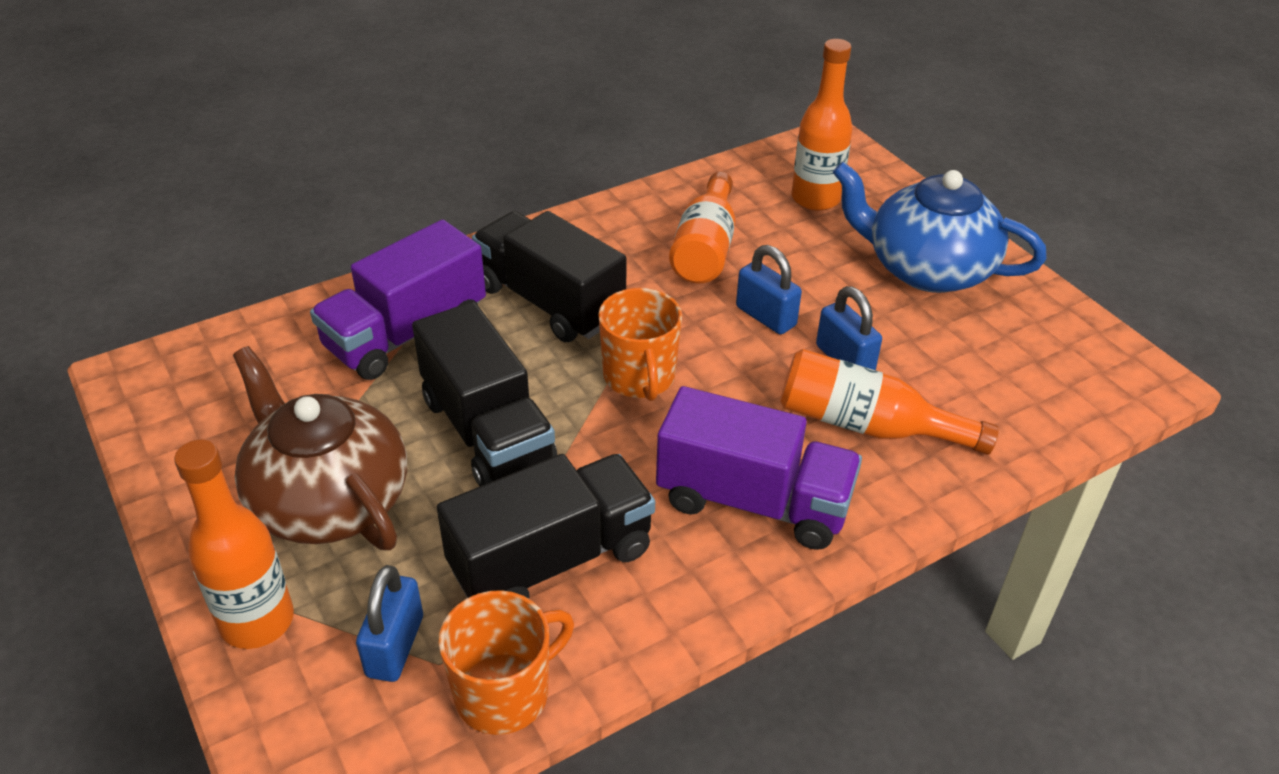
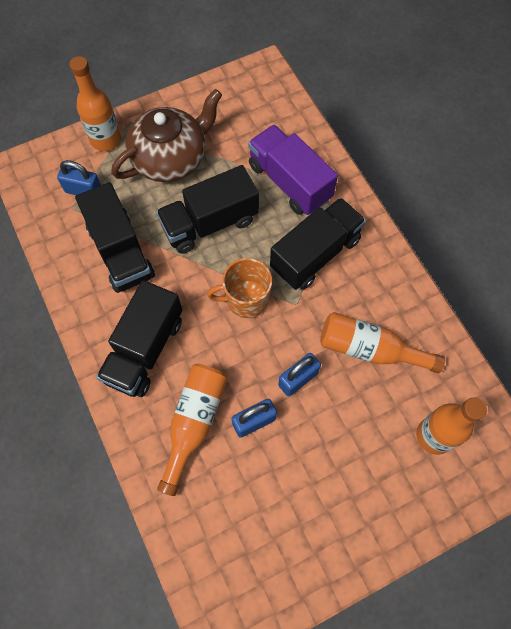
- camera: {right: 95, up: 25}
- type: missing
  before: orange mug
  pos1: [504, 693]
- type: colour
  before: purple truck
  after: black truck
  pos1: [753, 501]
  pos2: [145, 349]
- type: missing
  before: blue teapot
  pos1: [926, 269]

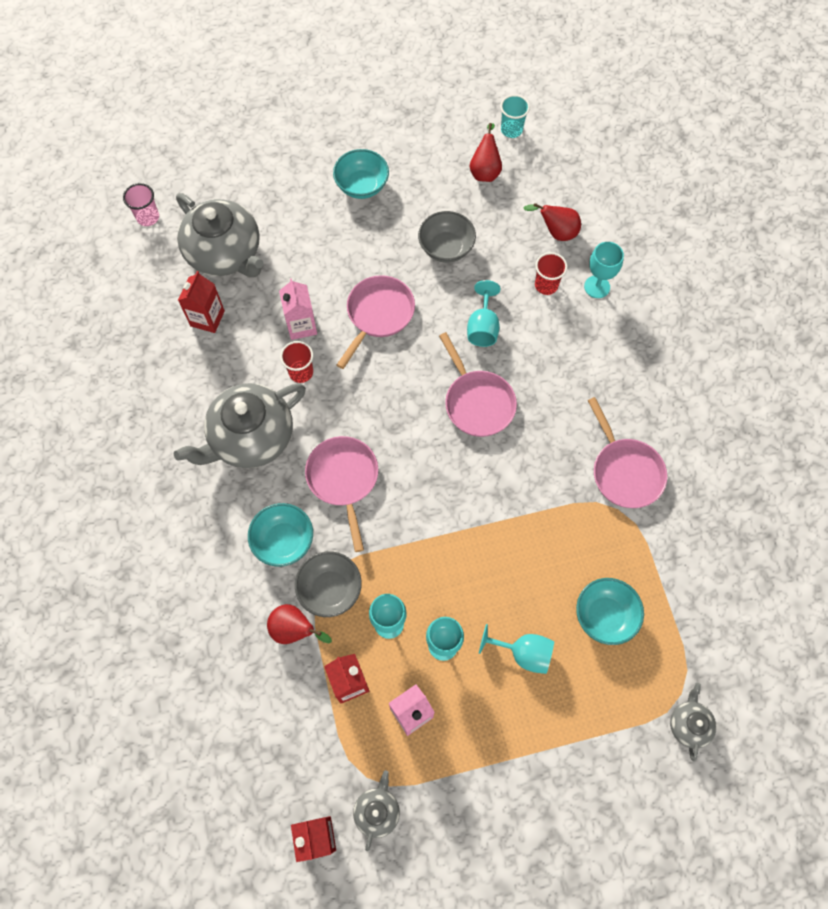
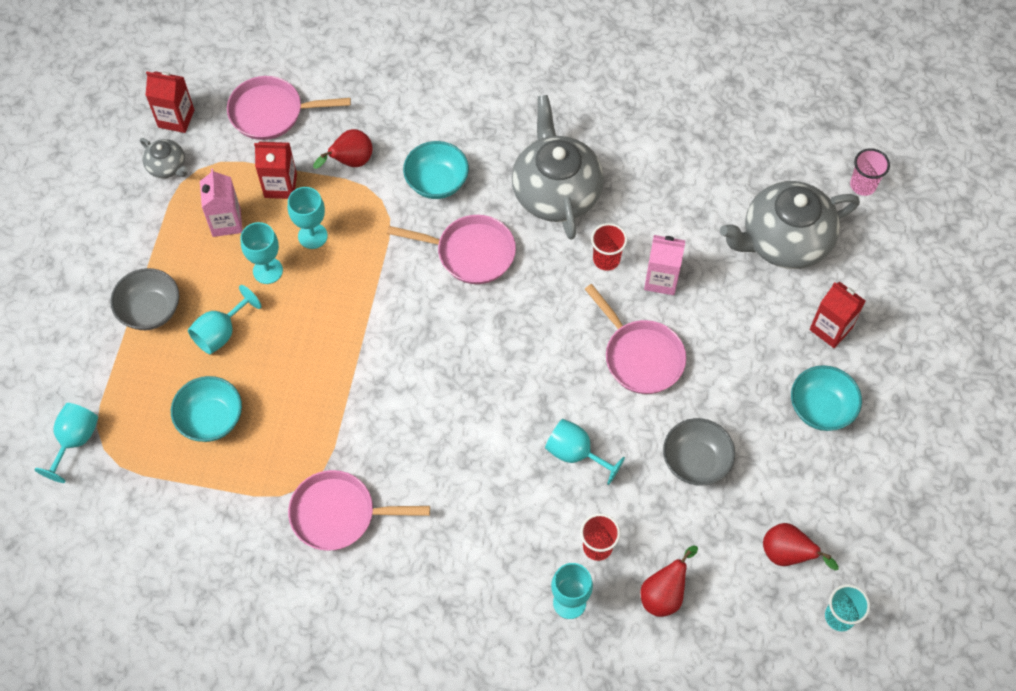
- camera: {right: 115, up: -5}
- type: relocated
  before: red carton
  pos1: [207, 318]
  pos2: [830, 329]
- type: relocated
  before: grey bowl
  pos1: [330, 589]
  pos2: [150, 310]
- type: relocated
  before: pink pan
  pos1: [477, 402]
  pos2: [271, 112]
- type: exchanged
  before: grey teapot
  after: turquoise goblet
  pos1: [689, 724]
  pos2: [75, 441]

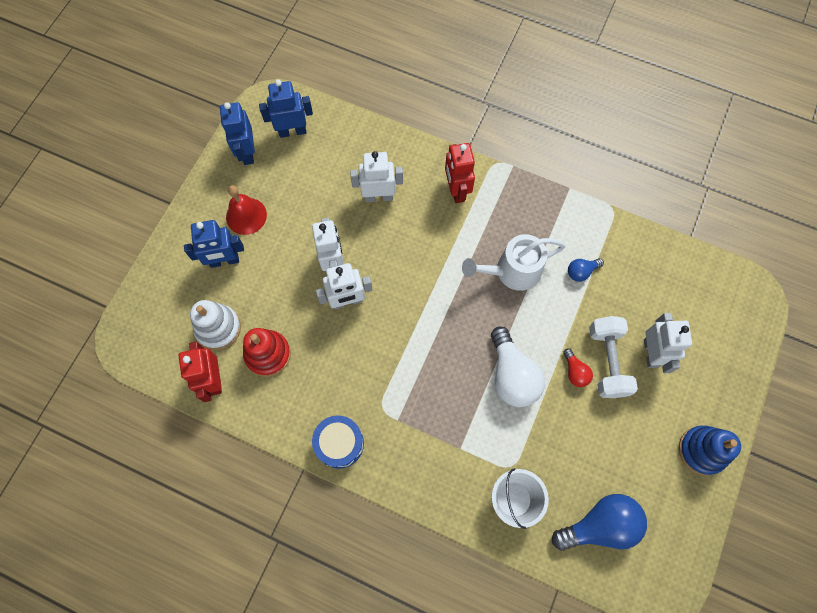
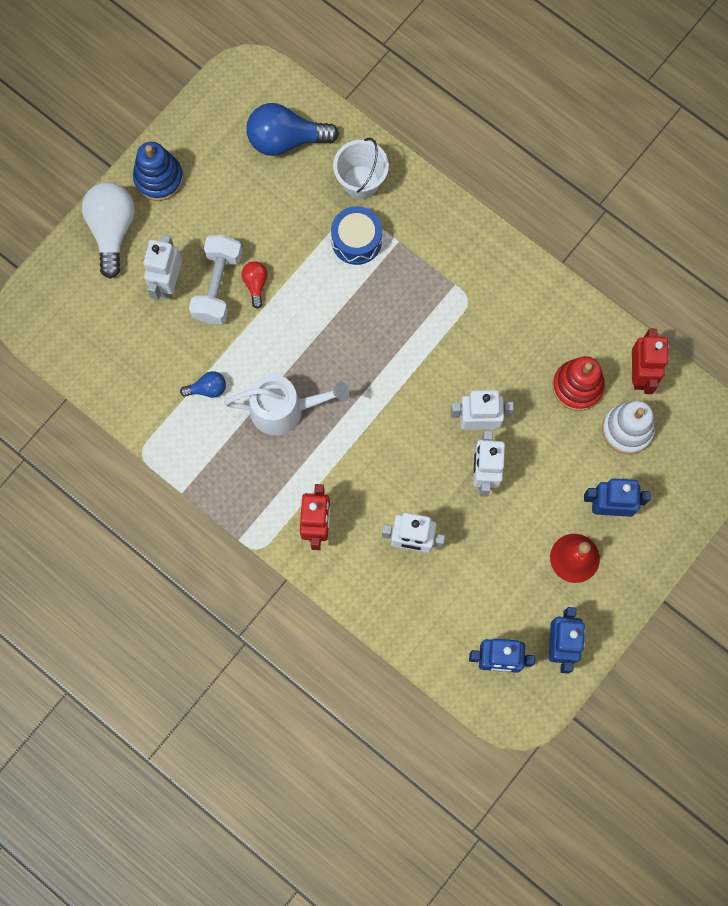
- camera: {right: -165, up: 5}
- type: relocated
  before: blue drum
  pos1: [339, 443]
  pos2: [356, 241]
- type: relocated
  before: white light bulb
  pos1: [512, 375]
  pos2: [112, 230]

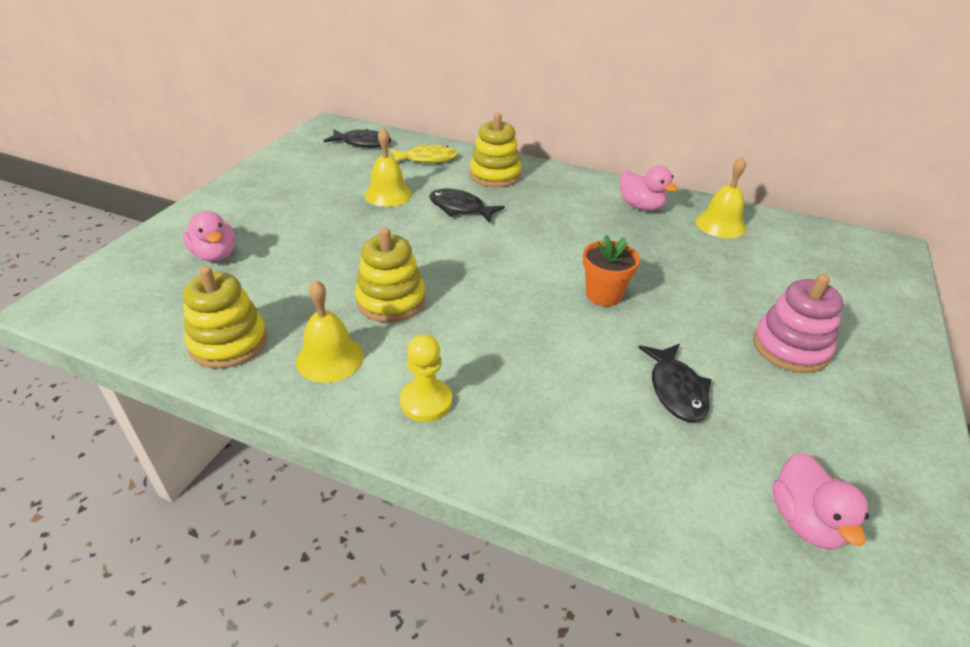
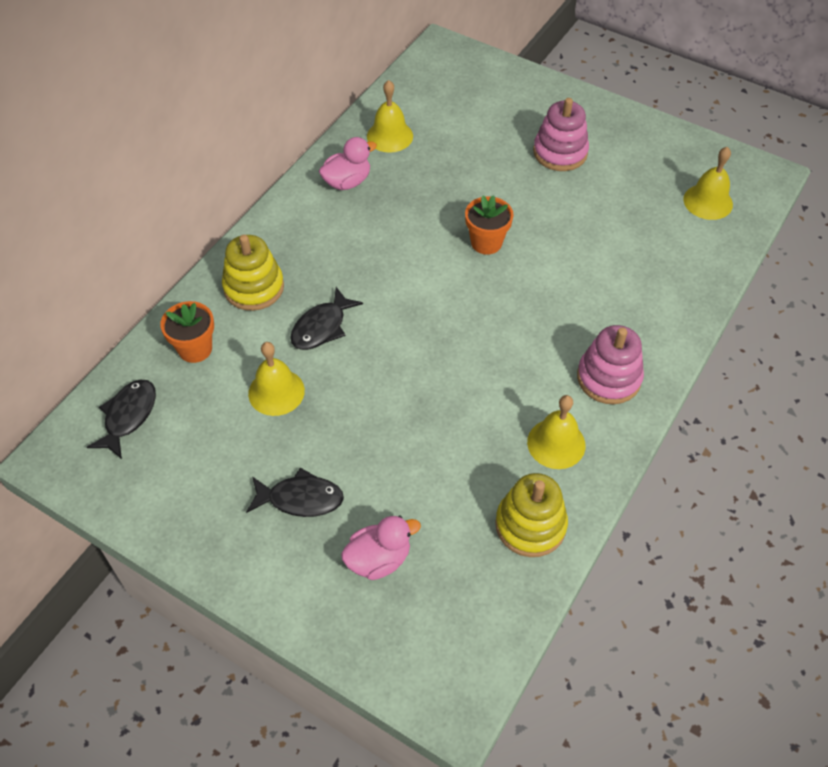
- camera: {right: -80, up: 15}
- type: missing
  before: yellow stacking toy
  pos1: [391, 300]
- type: exchanged
  before: yellow fish
  after: orange flower pot
  pos1: [426, 159]
  pos2: [195, 349]
- type: exchanged
  before: yellow pawn
  after: pink stacking toy
  pos1: [426, 401]
  pos2: [608, 378]
- type: relocated
  before: black fish
  pos1: [676, 390]
  pos2: [300, 499]
- type: exchanged
  before: pink duck
  after: yellow bell
  pos1: [805, 521]
  pos2: [708, 201]

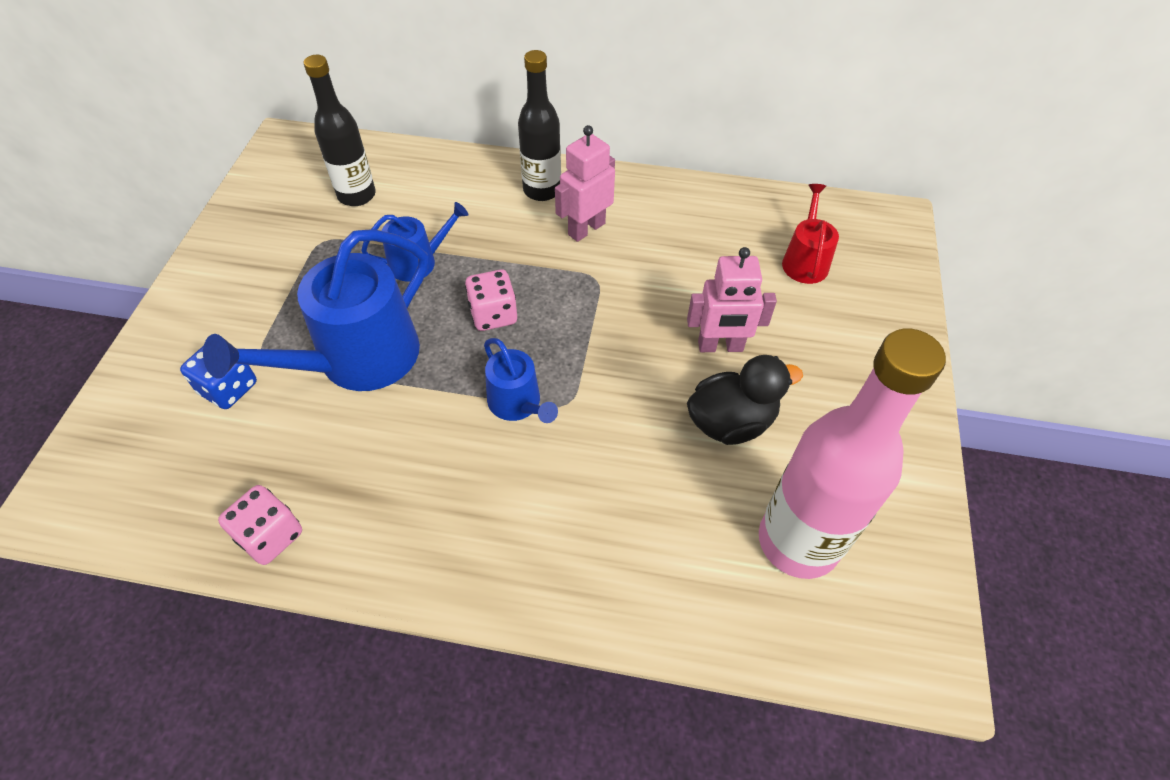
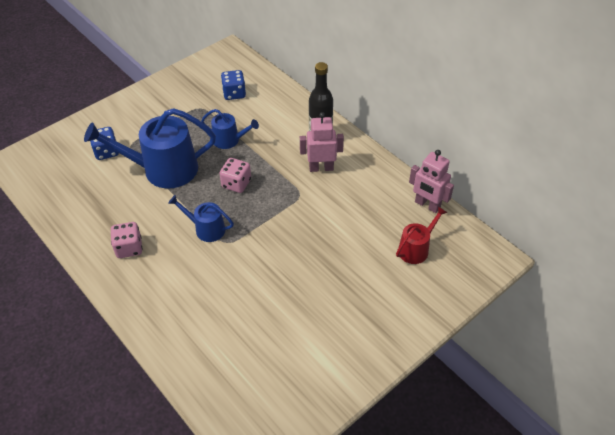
- camera: {right: 40, up: -5}
- type: relocated
  before: pink dice
  pos1: [270, 536]
  pos2: [129, 248]
- type: exchanged
  before: black bottle
  after: blue dice
  pos1: [357, 195]
  pos2: [234, 93]
- type: spun
  before: blue watering can
  pos1: [517, 404]
  pos2: [206, 229]
  turn: 105
- type: relocated
  before: pink robot
  pos1: [720, 346]
  pos2: [427, 205]
- type: missing
  before: black duck
  pos1: [731, 422]
- type: missing
  before: pink bottle
  pos1: [798, 541]

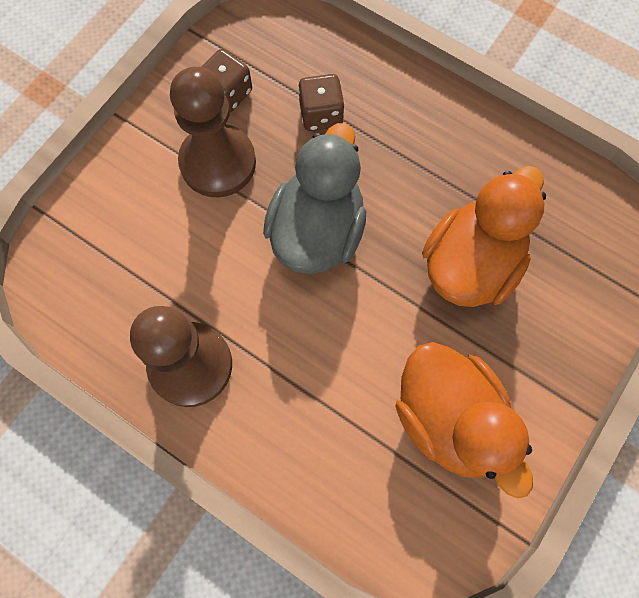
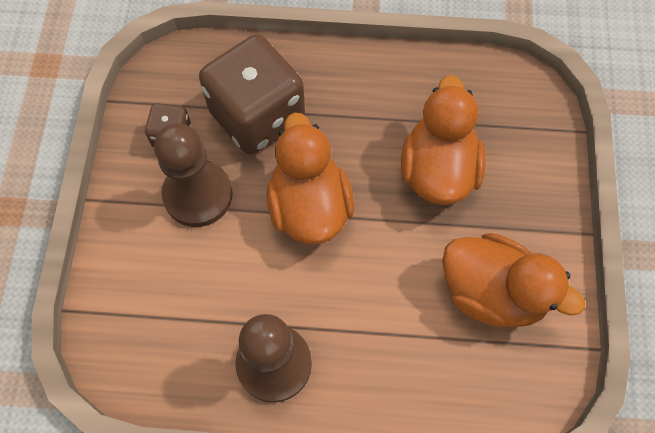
- camera: {right: -30, up: -5}
- type: colour
  before: grey duck
  after: orange duck
  pos1: [317, 230]
  pos2: [309, 206]
- type: size
  before: brown dice
  pos1: [321, 114]
  pos2: [257, 116]
  scale: 2.14

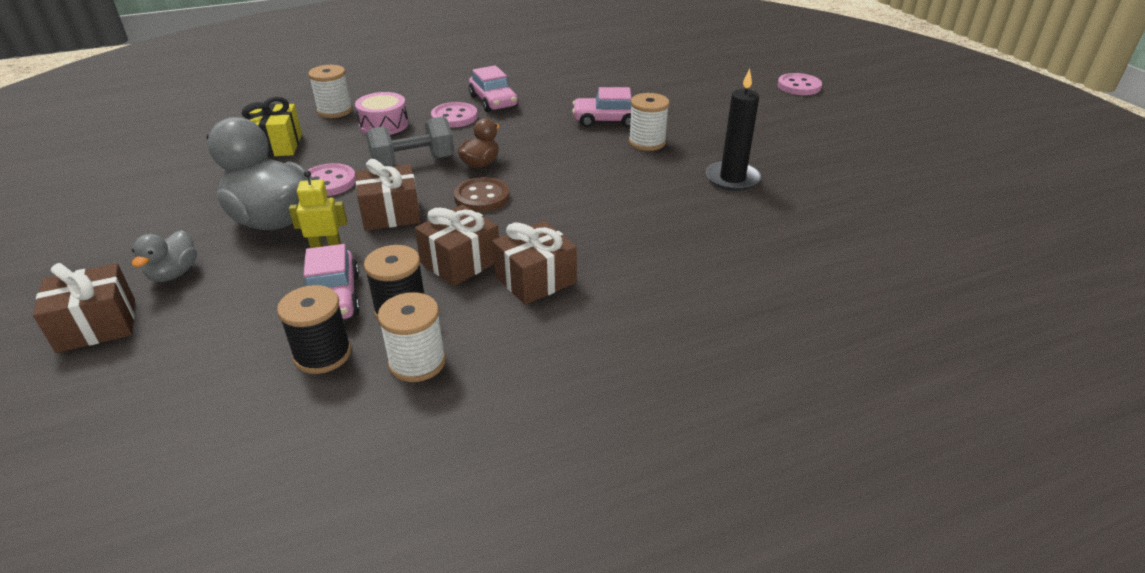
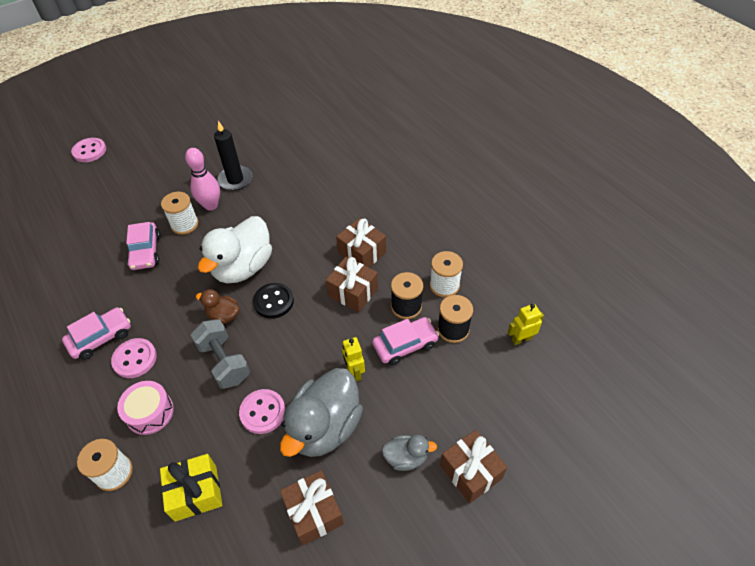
- camera: {right: -100, up: 15}
- type: relocated
  before: brown gift
  pos1: [391, 214]
  pos2: [314, 512]
- type: colour
  before: brown button
  after: black button
  pos1: [482, 197]
  pos2: [273, 301]
- type: appeared
  after: pink bowling pin
  pos2: [211, 205]
- type: appeared
  after: white duck
  pos2: [243, 267]
- type: appeared
  after: yellow robot
  pos2: [521, 339]

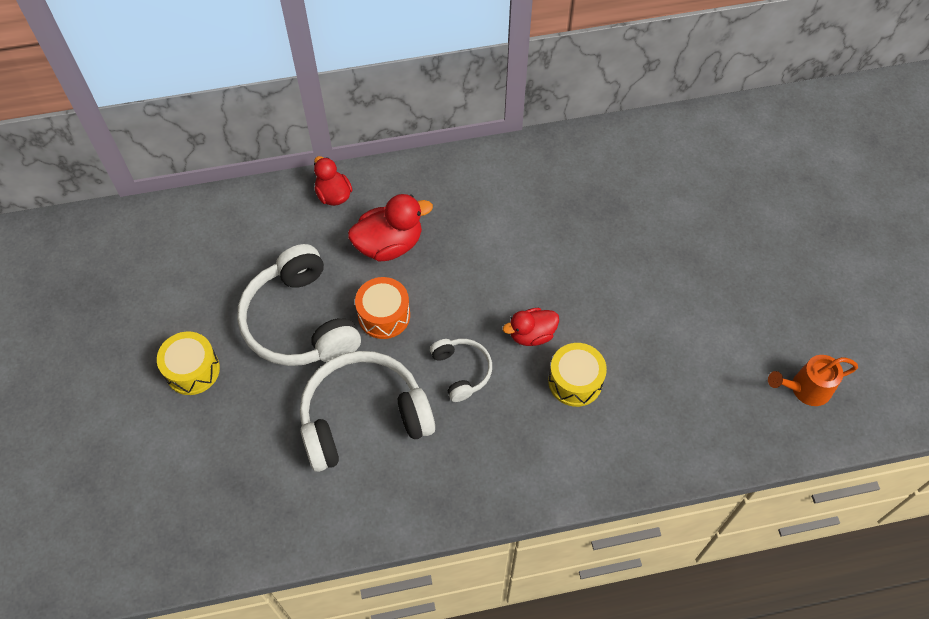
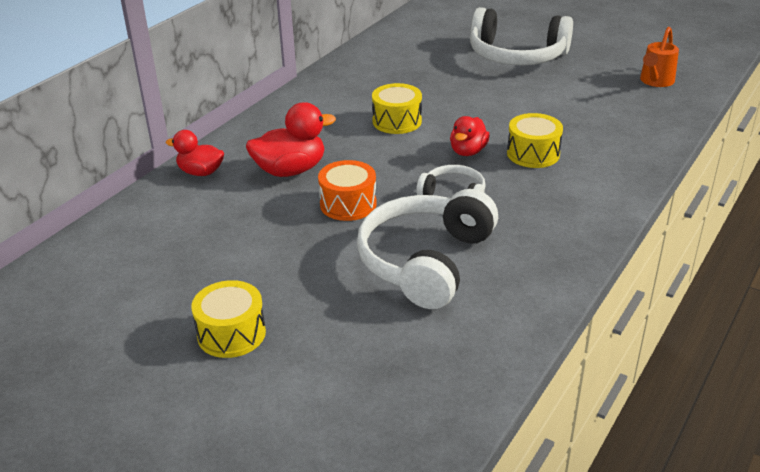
- camera: {right: -45, up: -25}
- type: relocated
  before: white headphones
  pos1: [300, 322]
  pos2: [516, 56]
- type: spun
  before: red duck
  pos1: [389, 244]
  pos2: [290, 170]
  turn: 45
- type: appeared
  after: yellow drum
  pos2: [397, 121]

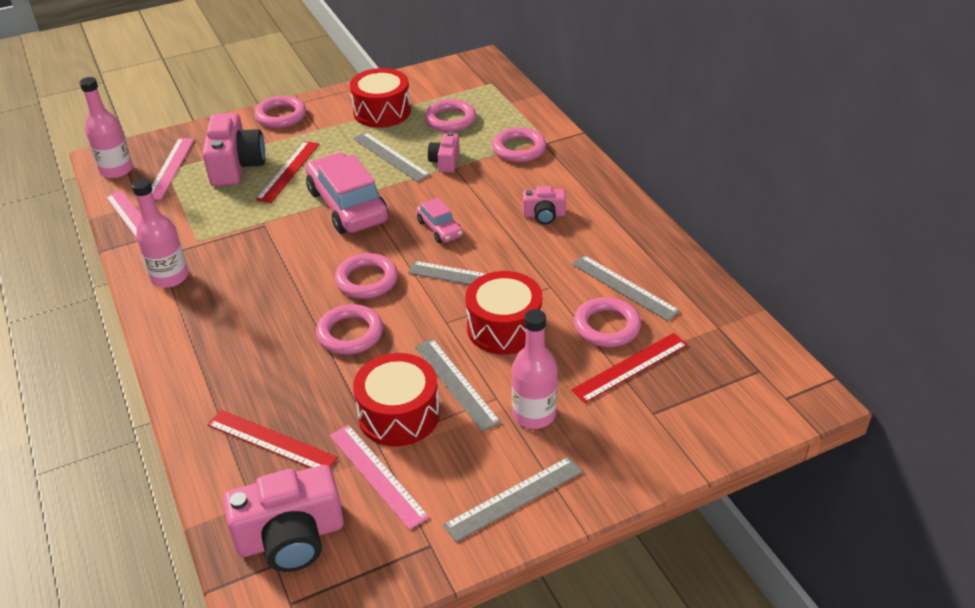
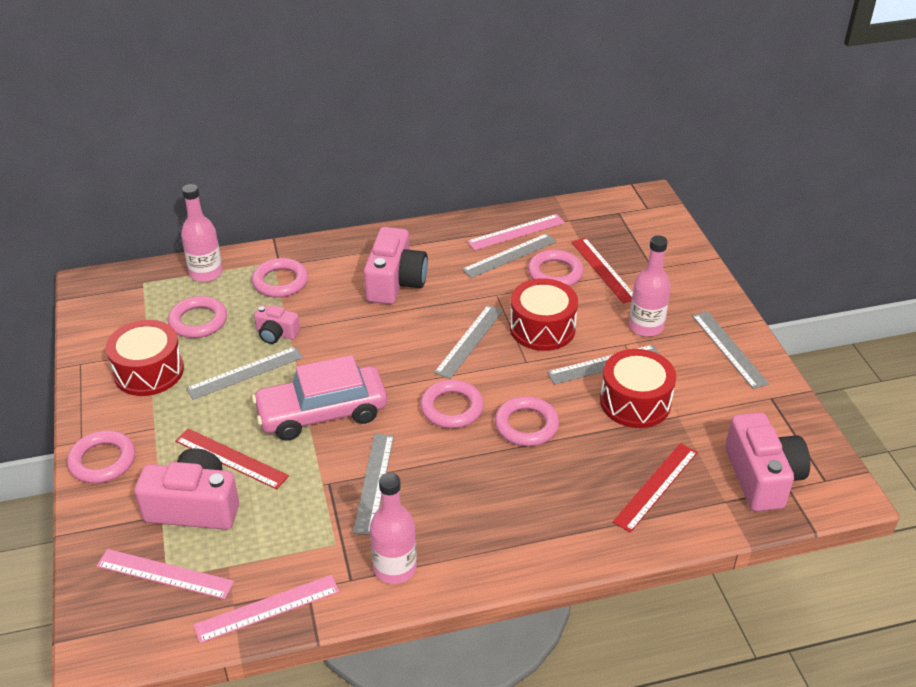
- camera: {right: -80, up: 0}
- type: relocated
  before: pink bottle
  pos1: [116, 170]
  pos2: [206, 273]
- type: relocated
  before: pink ruler
  pos1: [377, 475]
  pos2: [516, 232]
- type: missing
  before: pink car
  pos1: [439, 229]
- type: size
  before: pink camera
  pos1: [544, 215]
  pos2: [395, 282]
  scale: 1.85
- type: appeared
  after: grey ruler
  pos2: [374, 482]

